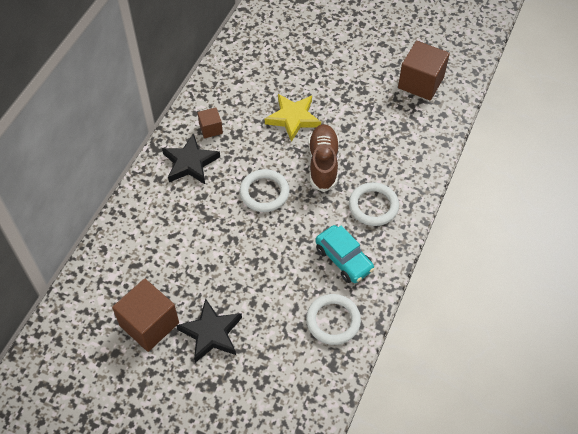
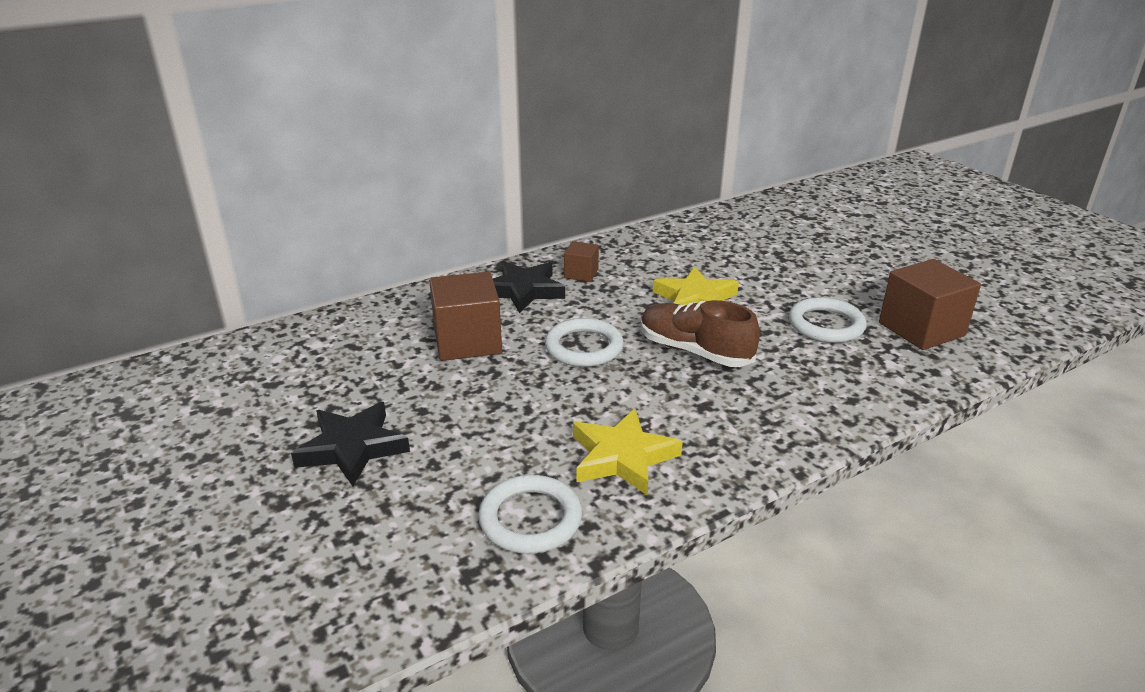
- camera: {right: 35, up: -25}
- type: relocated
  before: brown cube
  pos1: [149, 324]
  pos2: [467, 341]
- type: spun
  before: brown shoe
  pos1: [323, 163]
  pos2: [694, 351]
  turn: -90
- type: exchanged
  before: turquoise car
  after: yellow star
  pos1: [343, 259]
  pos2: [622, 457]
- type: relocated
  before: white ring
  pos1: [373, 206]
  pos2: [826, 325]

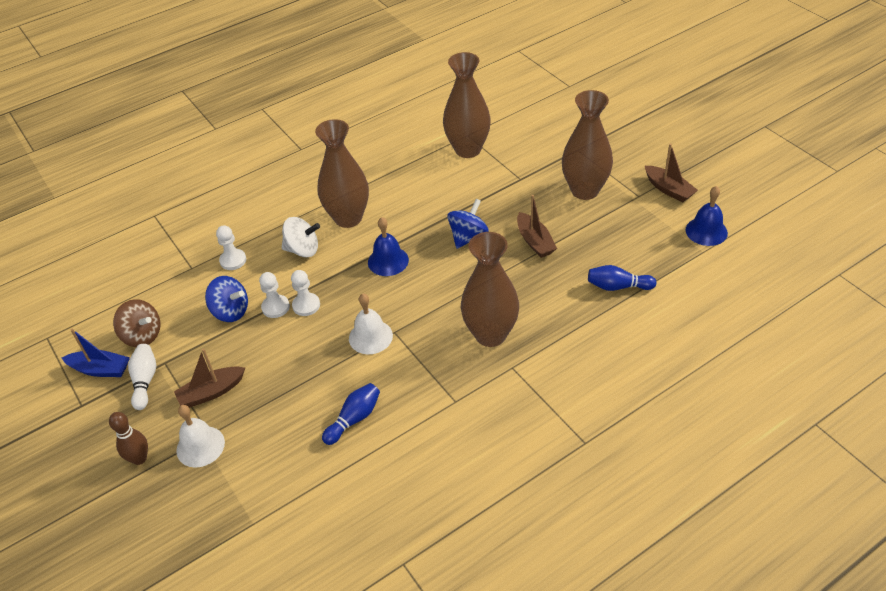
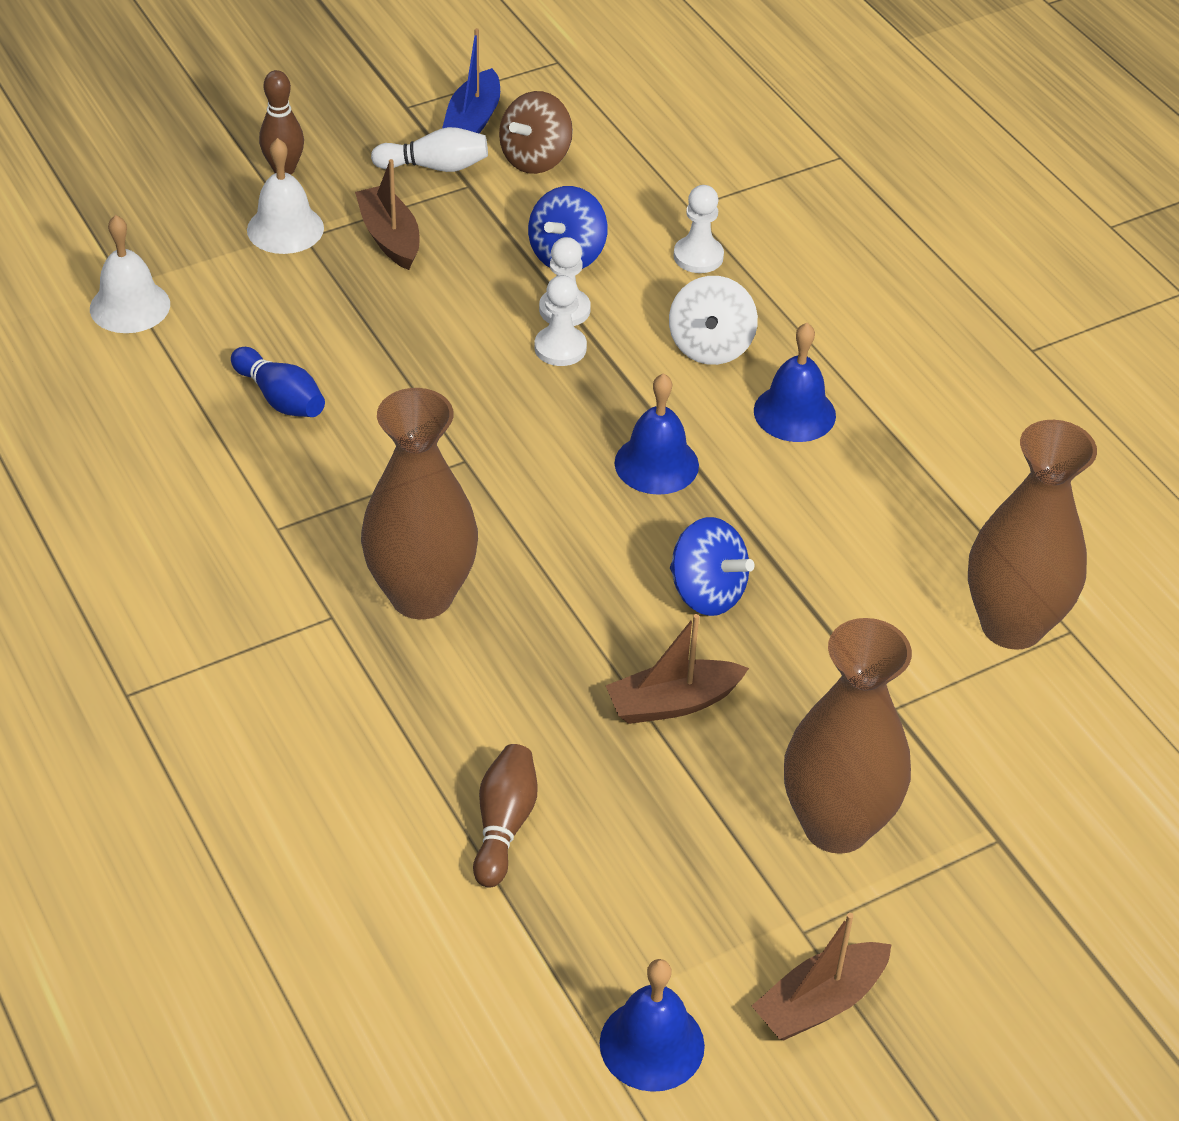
- camera: {right: 90, up: 0}
- type: exchanged
  before: brown vase
  after: blue bell
  pos1: [348, 218]
  pos2: [794, 413]
- type: relocated
  before: white bell
  pos1: [370, 337]
  pos2: [130, 306]
- type: colour
  before: blue bowling pin
  after: brown bowling pin
  pos1: [618, 286]
  pos2: [504, 825]

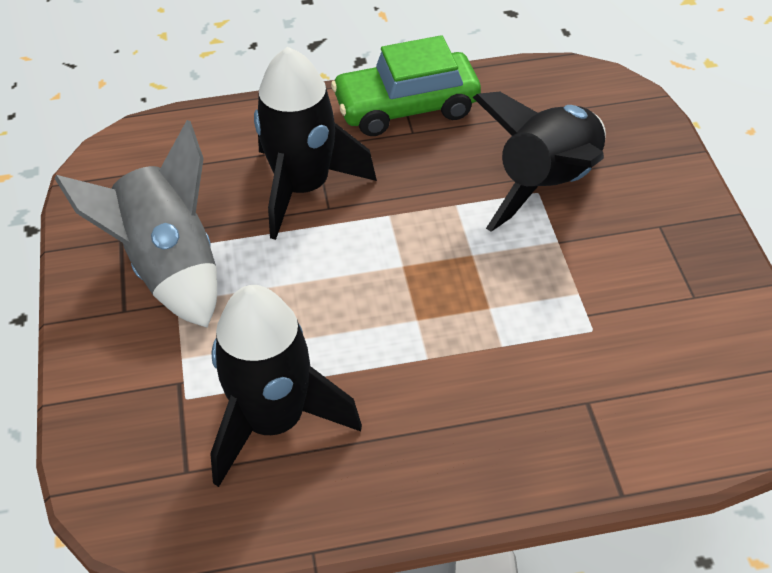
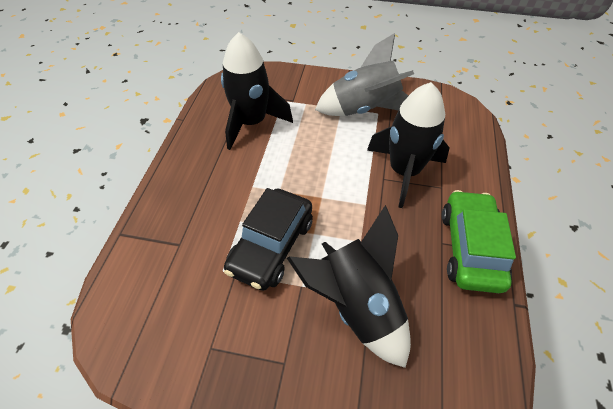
- camera: {right: 110, up: 5}
- type: appeared
  after: black car
  pos2: [271, 246]

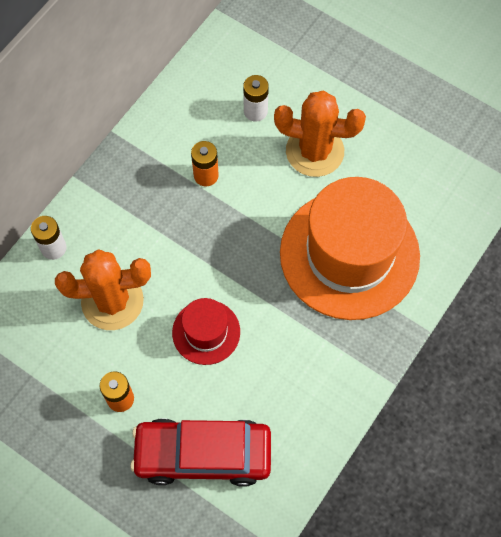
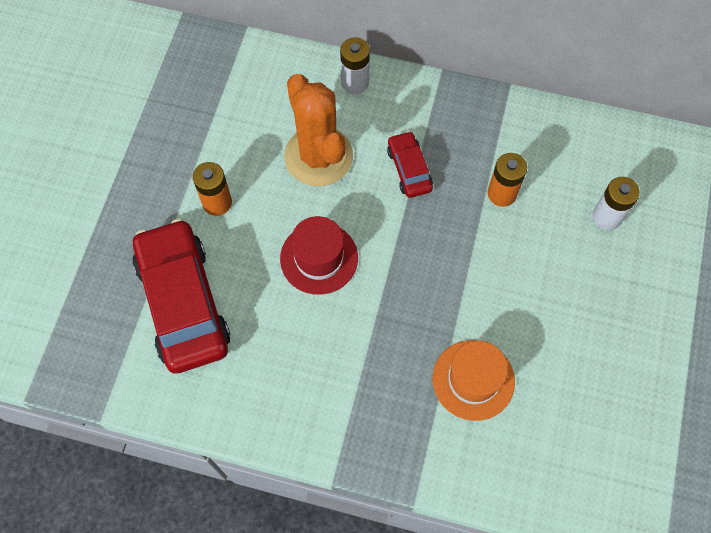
- camera: {right: 70, up: 0}
- type: missing
  before: orange cactus
  pos1: [314, 151]
- type: size
  before: orange hat
  pos1: [349, 254]
  pos2: [473, 380]
  scale: 0.47
- type: appeared
  after: red car
  pos2: [409, 169]

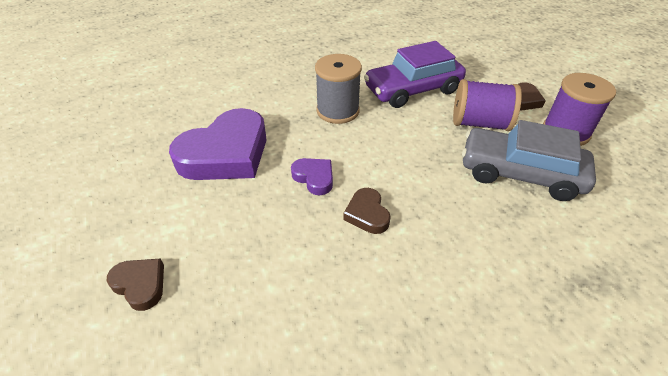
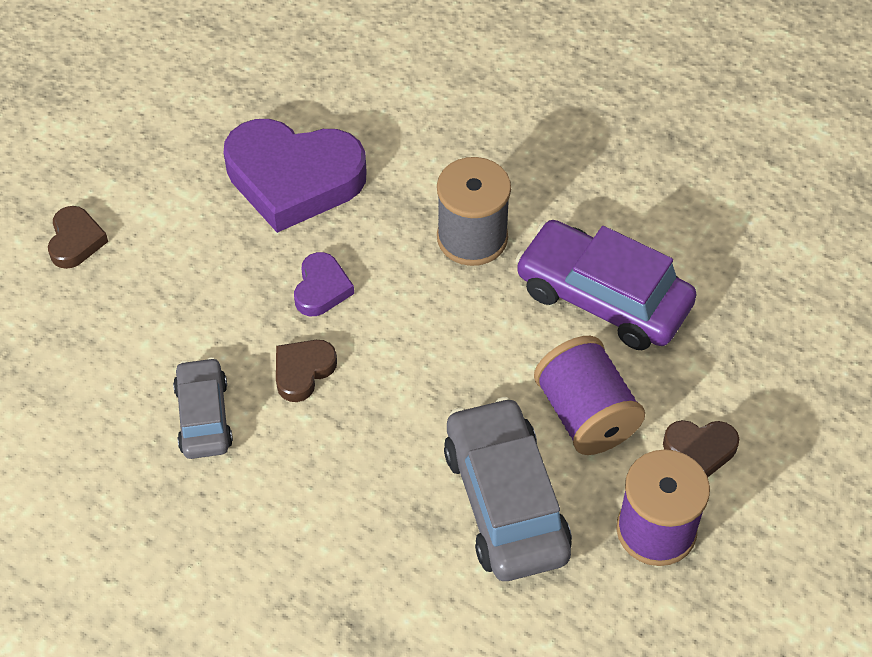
- camera: {right: 55, up: 10}
- type: appeared
  after: grey car
  pos2: [203, 416]

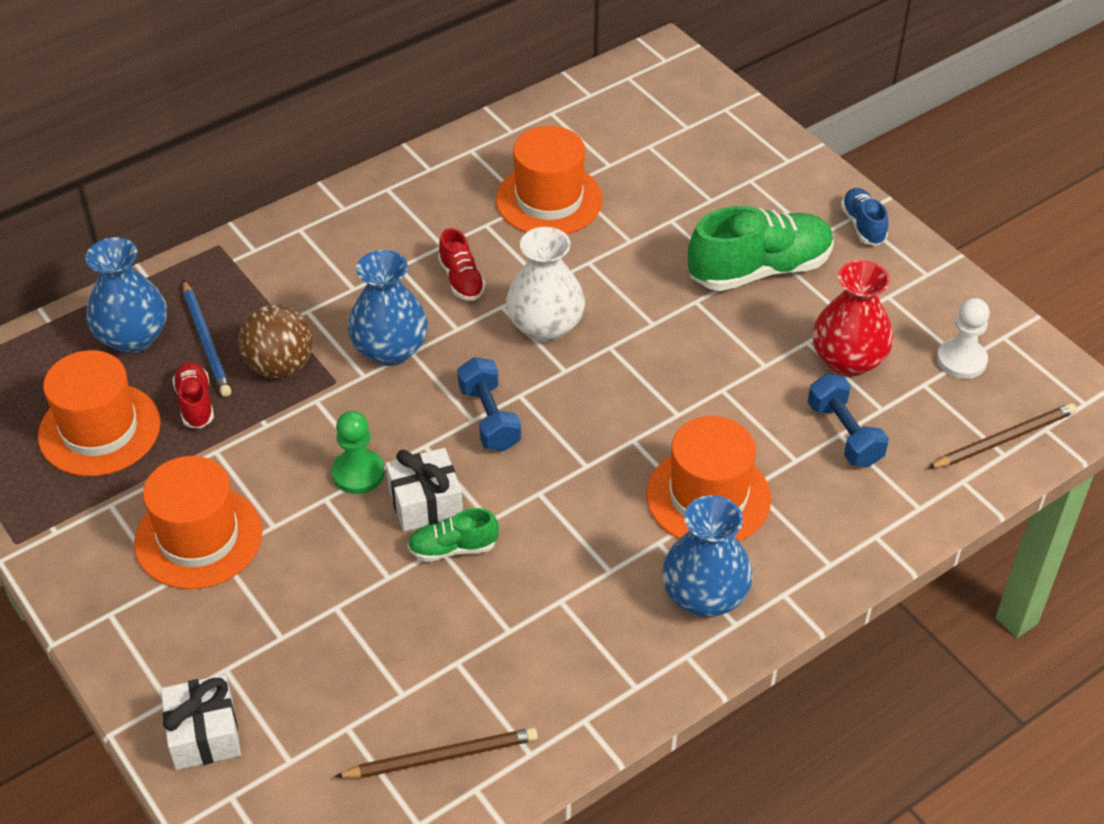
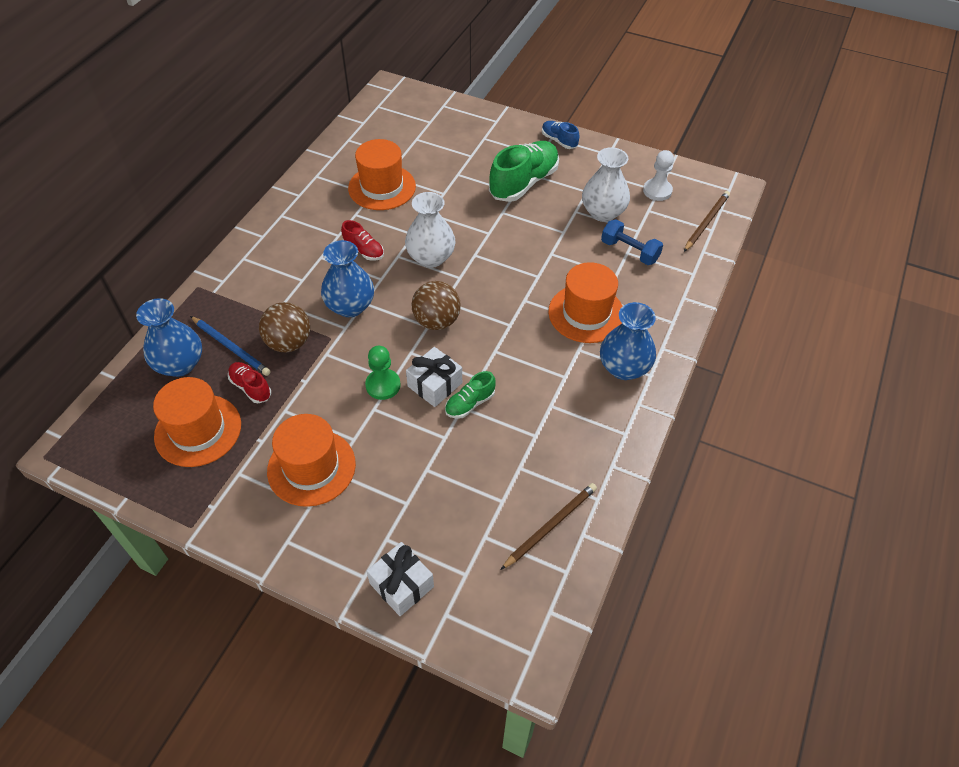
- camera: {right: -30, up: 5}
- type: exchanged
  before: blue dumbbell
  after: brown ball
  pos1: [489, 418]
  pos2: [436, 321]
- type: colour
  before: red vase
  after: white vase
  pos1: [848, 360]
  pos2: [603, 212]

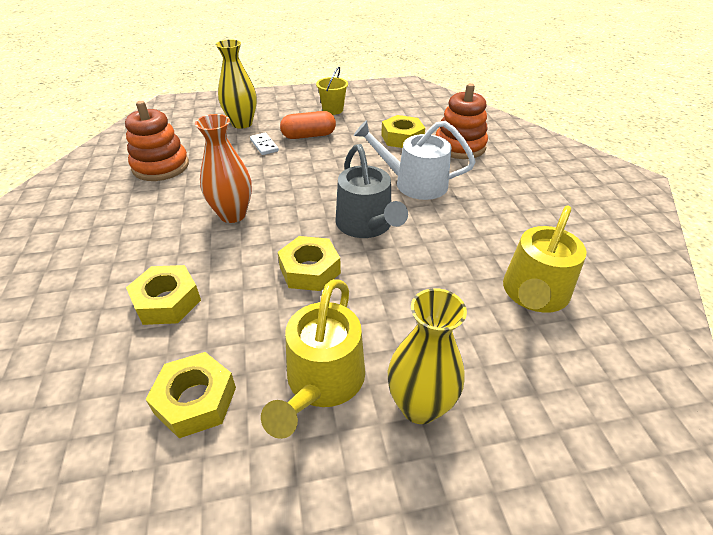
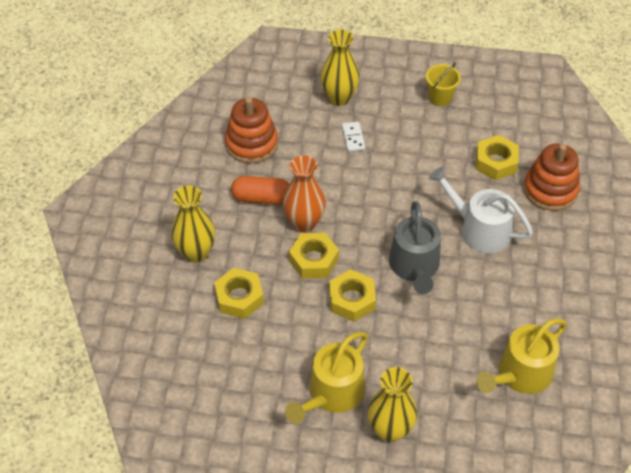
- camera: {right: 20, up: 10}
- type: relocated
  before: yellow nut
  pos1: [195, 400]
  pos2: [313, 260]
- type: relocated
  before: orange capsule
  pos1: [309, 136]
  pos2: [261, 198]
- type: appeared
  after: yellow vase
  pos2: [196, 253]

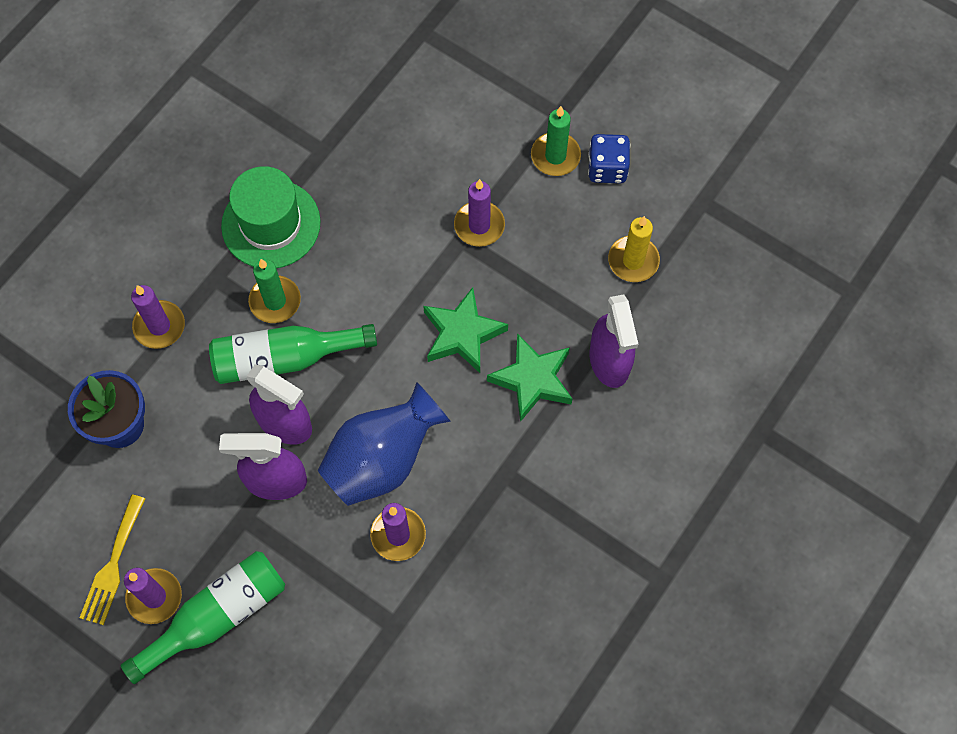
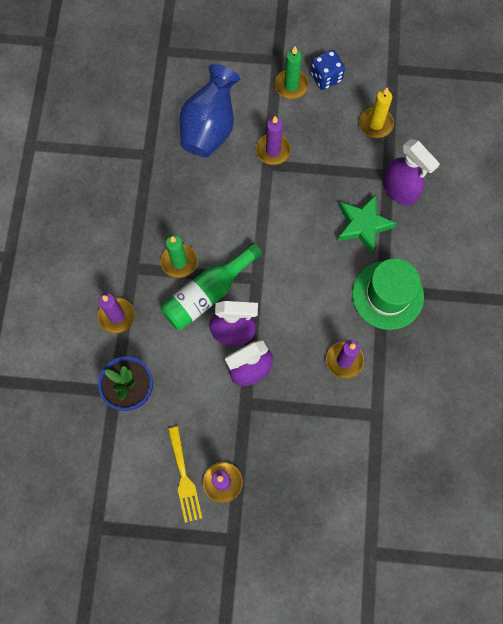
- camera: {right: -30, up: 5}
- type: missing
  before: green bottle
  pos1: [216, 617]
- type: relocated
  before: green hat
  pos1: [271, 224]
  pos2: [387, 295]
- type: relocated
  before: blue vase
  pos1: [382, 460]
  pos2: [210, 128]
- type: missing
  before: green star
  pos1: [462, 334]

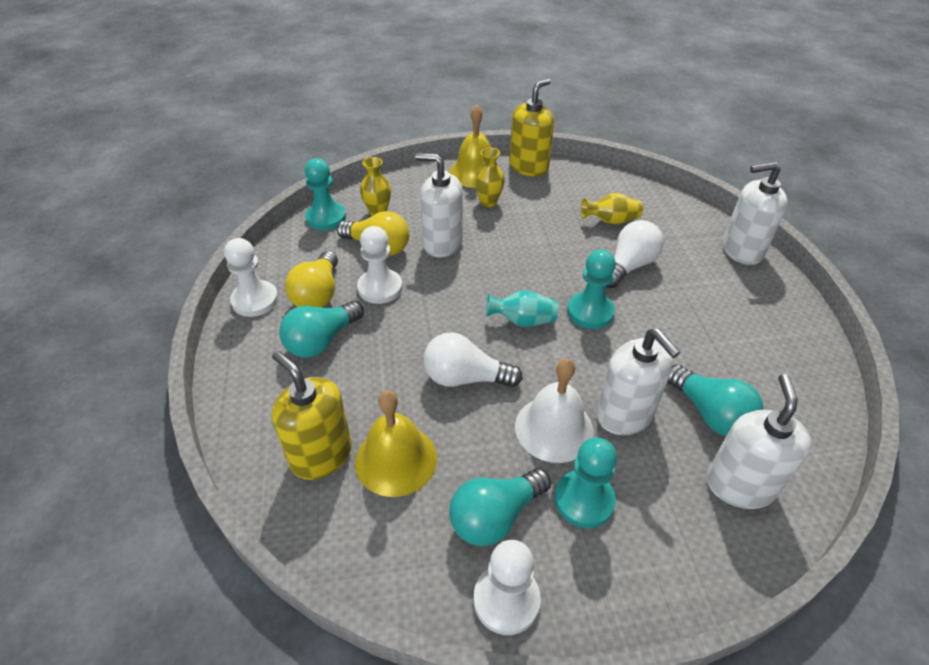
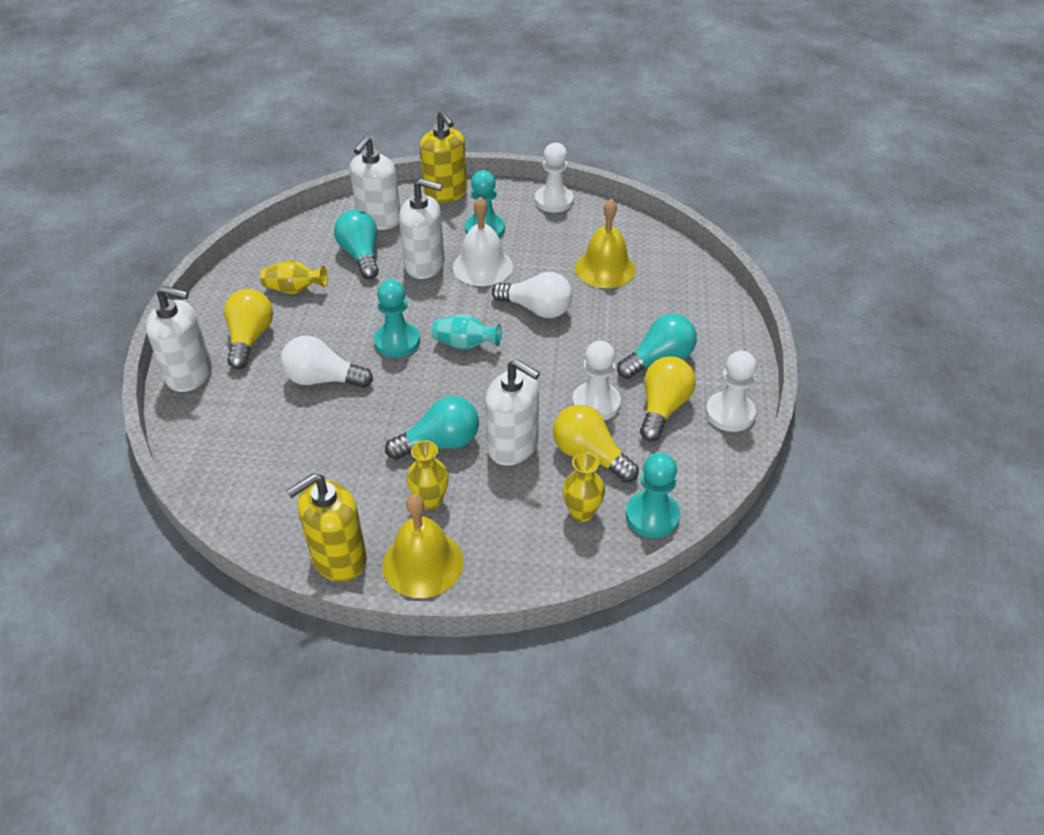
- camera: {right: -165, up: 0}
- type: relocated
  before: yellow soap dispenser
  pos1: [321, 455]
  pos2: [445, 193]
- type: relocated
  before: turquoise light bulb
  pos1: [495, 516]
  pos2: [440, 443]
- type: relocated
  before: yellow vase
  pos1: [611, 221]
  pos2: [294, 290]
- type: spun
  before: white soap dispenser
  pos1: [624, 415]
  pos2: [425, 265]
  turn: 120
- type: spun
  before: white light bulb
  pos1: [629, 266]
  pos2: [323, 379]
  turn: 45
- type: appeared
  after: yellow light bulb
  pos2: [250, 338]

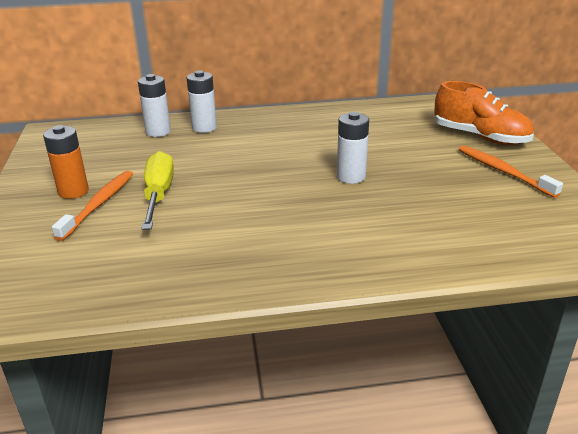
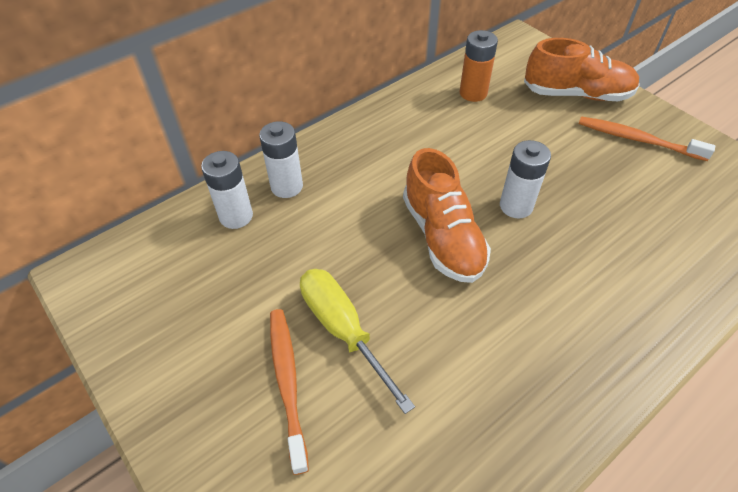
- camera: {right: -30, up: 20}
- type: relocated
  before: orange battery
  pos1: [73, 191]
  pos2: [473, 93]
- type: appeared
  after: orange shoe
  pos2: [442, 237]

